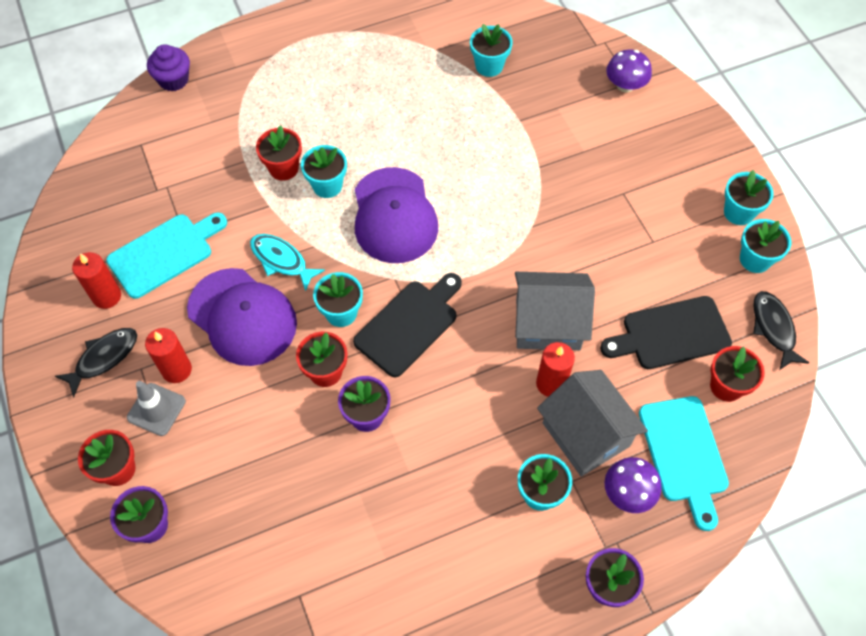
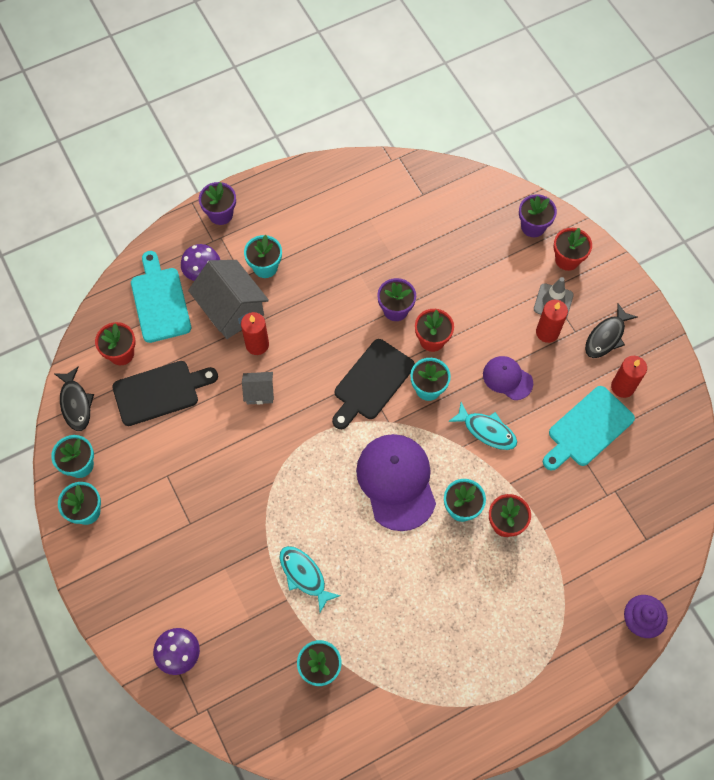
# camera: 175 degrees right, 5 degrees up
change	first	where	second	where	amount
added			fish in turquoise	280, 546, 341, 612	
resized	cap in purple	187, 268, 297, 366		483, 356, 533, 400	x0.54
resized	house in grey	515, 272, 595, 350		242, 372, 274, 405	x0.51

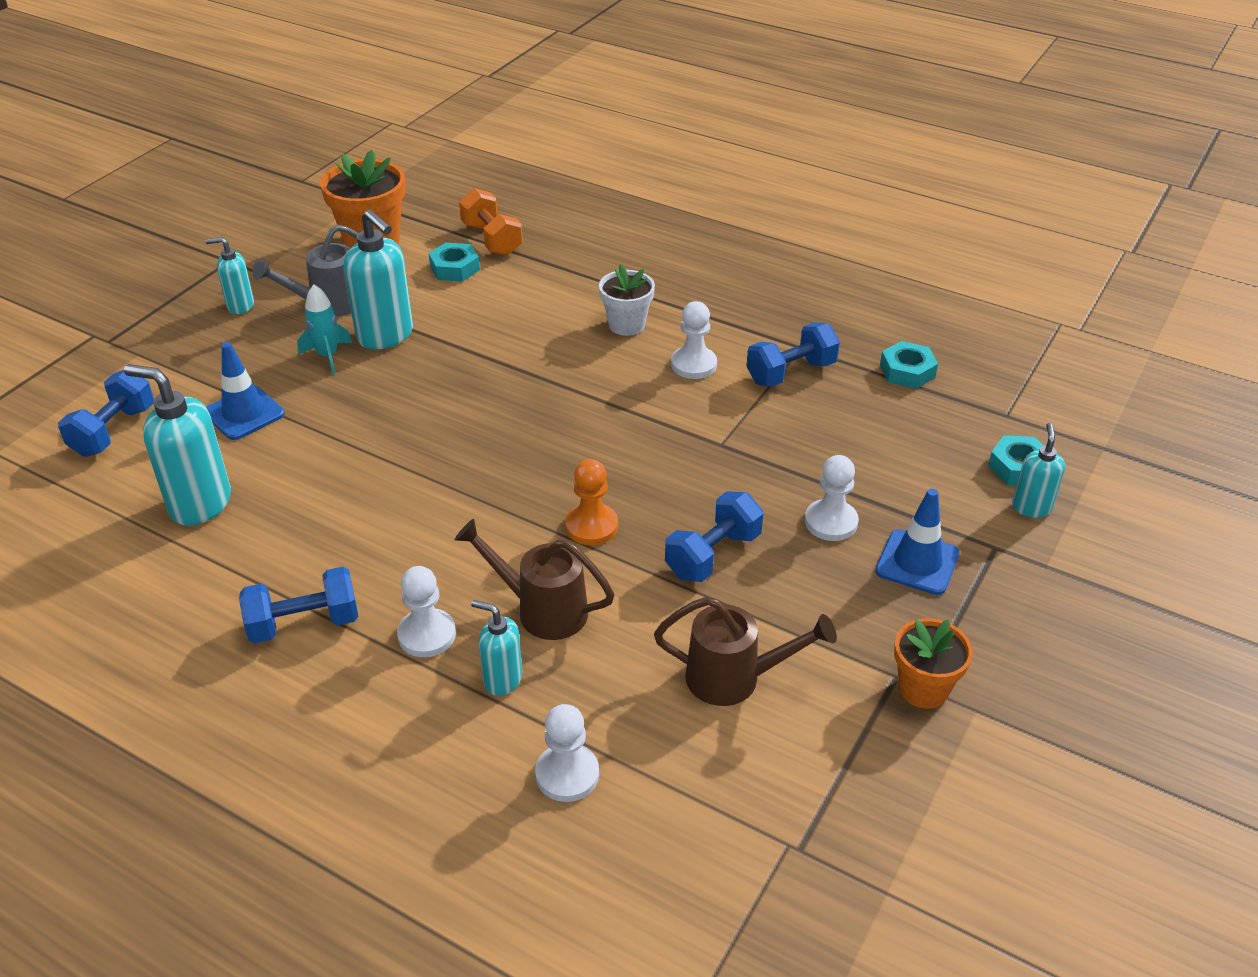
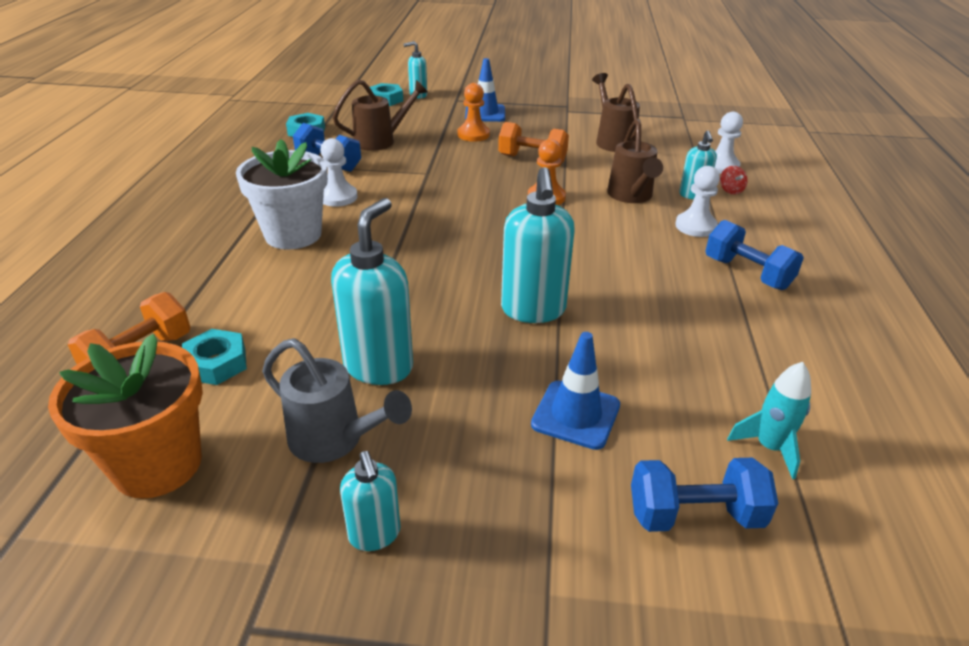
# camera: 115 degrees left, 5 degrees down
change	first	where	second	where	amount
removed	flower pot in orange	894, 618, 973, 709			
added			watering can in brown	332, 80, 428, 151	
added			spinning top in red	720, 166, 748, 194	
moved	soap dispenser in turquoise	124, 364, 231, 526		501, 167, 575, 323	
moved	rocket in turquoise	297, 284, 352, 374		727, 362, 811, 479	
recoloured	dumbbell in blue	665, 491, 763, 582	dumbbell in orange	498, 122, 569, 163	
recoloured	pawn in white	805, 455, 859, 541	pawn in orange	458, 83, 490, 142	
resized	flower pot in white	599, 264, 655, 336		236, 139, 328, 249	x1.61

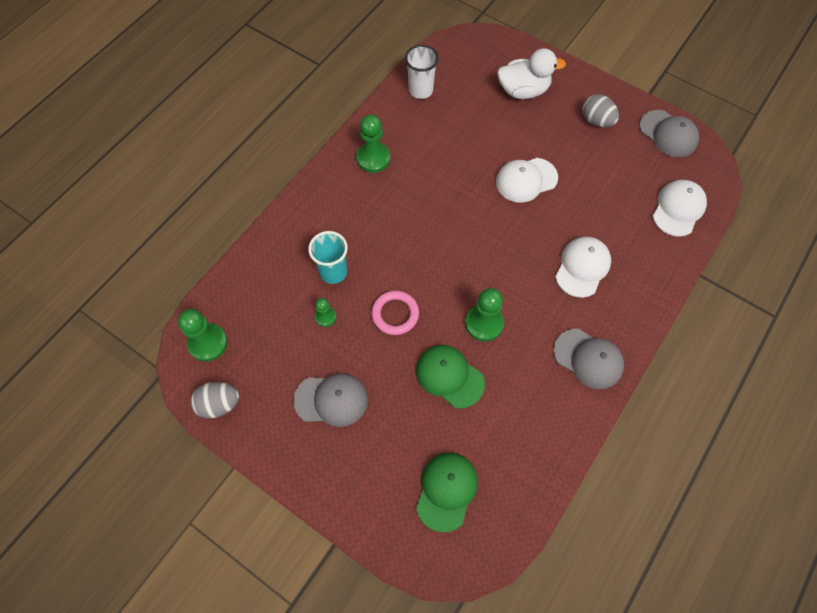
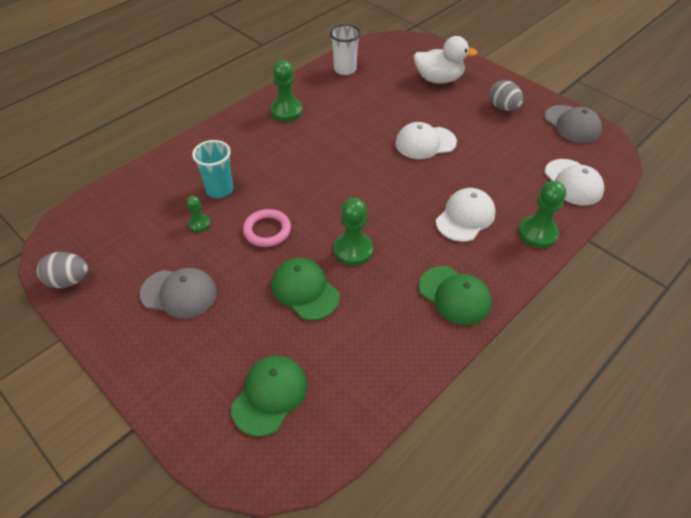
# camera: 10 degrees right, 15 degrees down
change	first	where	second	where	amount
moved	pawn in green	178, 309, 227, 362		519, 181, 566, 248	
recoloured	cap in grey	553, 329, 624, 389	cap in green	419, 266, 492, 325	
turned	cap in white	652, 180, 707, 237		544, 159, 604, 206	120 degrees clockwise

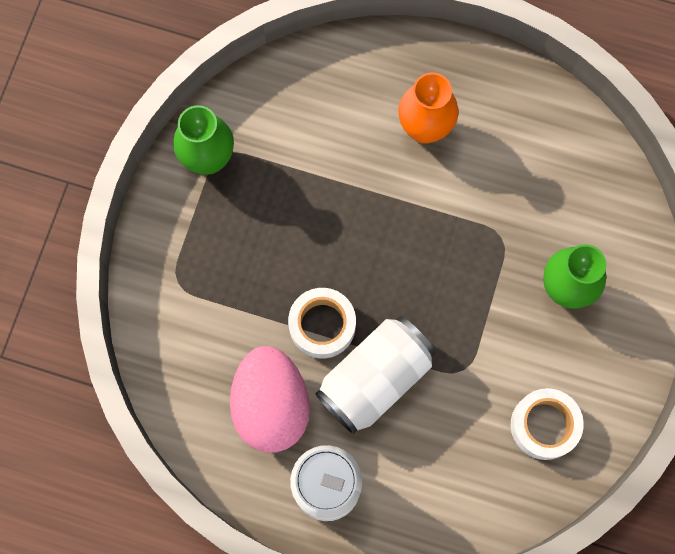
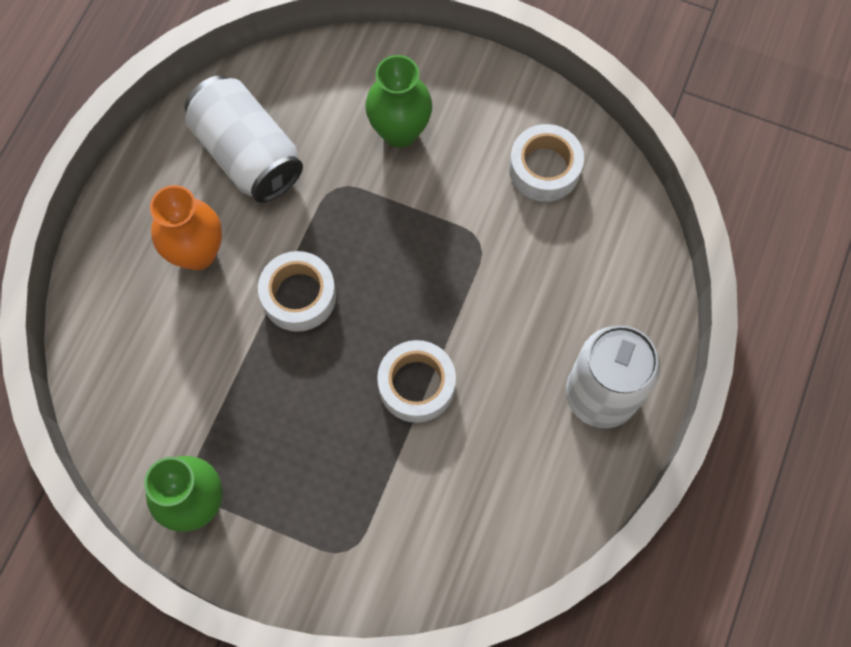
# camera: 85 degrees left, 5 degrees down
change	first	where	second	where	amount
removed	egg in pink	230, 346, 310, 453			
added			tape in white	258, 251, 336, 332	
moved	can in white	315, 316, 435, 434		185, 75, 303, 203	

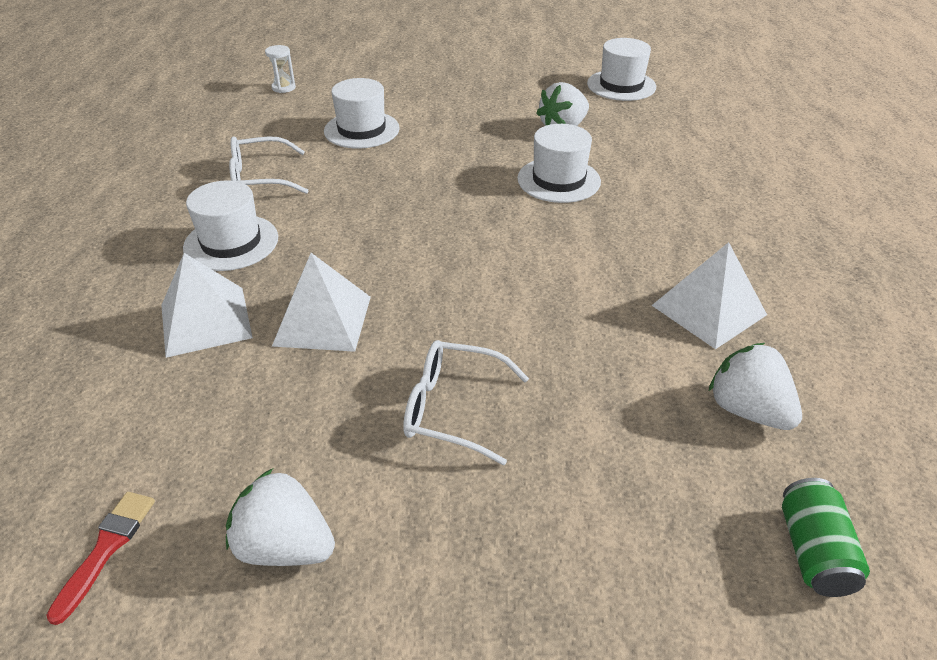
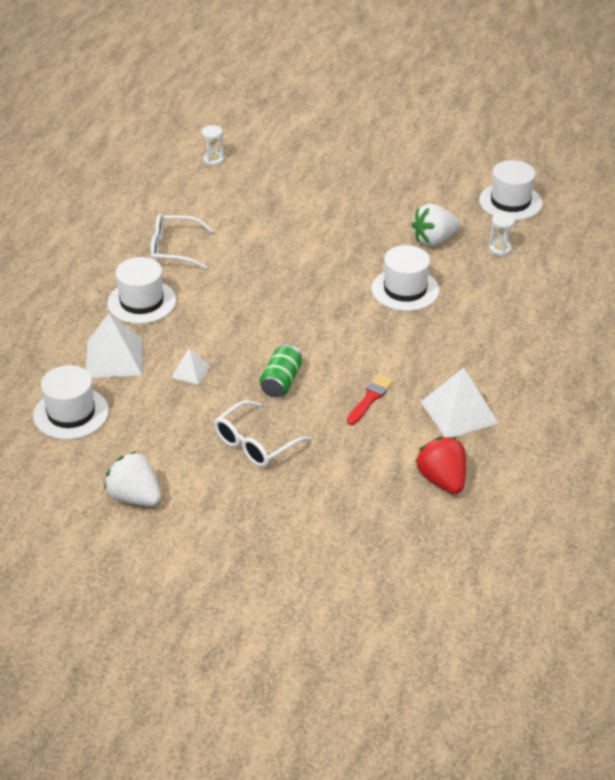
# camera: 15 degrees right, 0 degrees up
change	first	where	second	where	amount
added			hourglass in white	489, 213, 515, 256	
moved	brush in red	46, 492, 155, 625		347, 375, 393, 425	
moved	hat in white	324, 78, 400, 149		33, 365, 109, 440	
moved	can in green	782, 478, 870, 597		260, 344, 302, 397	
recoloured	strawberry in white	708, 343, 802, 430	strawberry in red	416, 437, 466, 494	
turned	glasses in white	403, 340, 529, 465		214, 400, 311, 467	75 degrees counterclockwise
resized	pyramid in white	272, 253, 371, 352		171, 349, 210, 385	x0.53

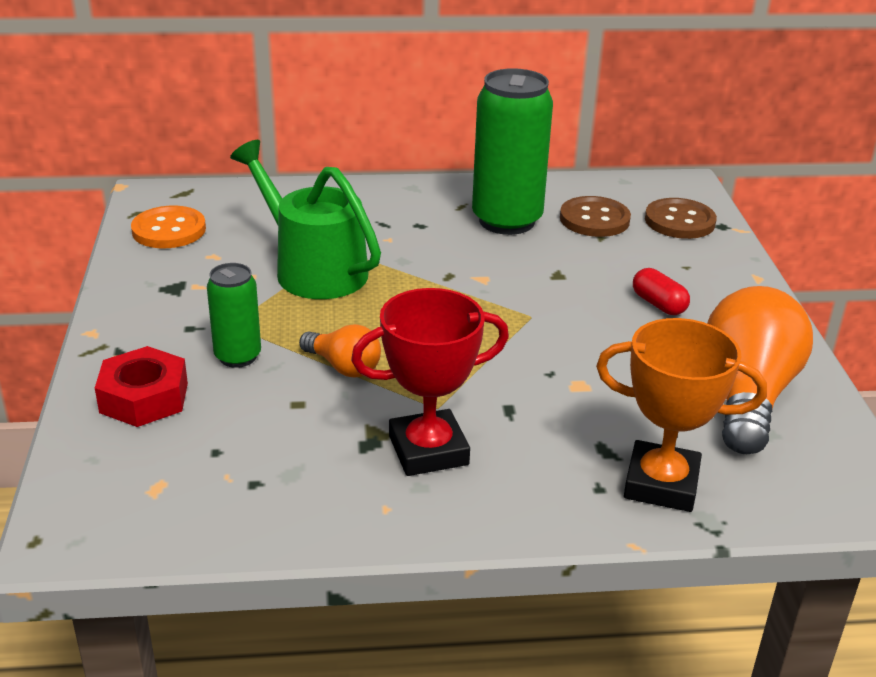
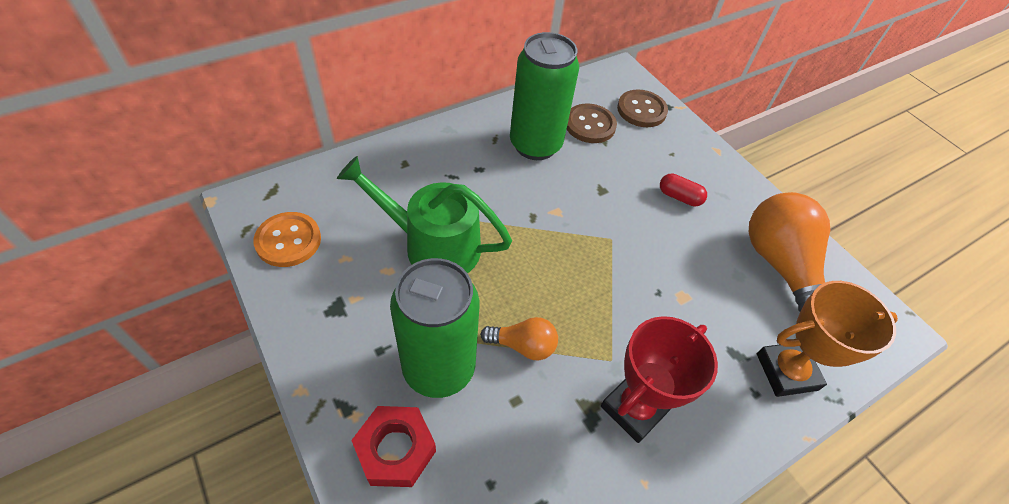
# camera: 30 degrees left, 20 degrees up
change	first	where	second	where	amount
resized	can in green	207, 263, 261, 368		390, 258, 479, 398	x1.85

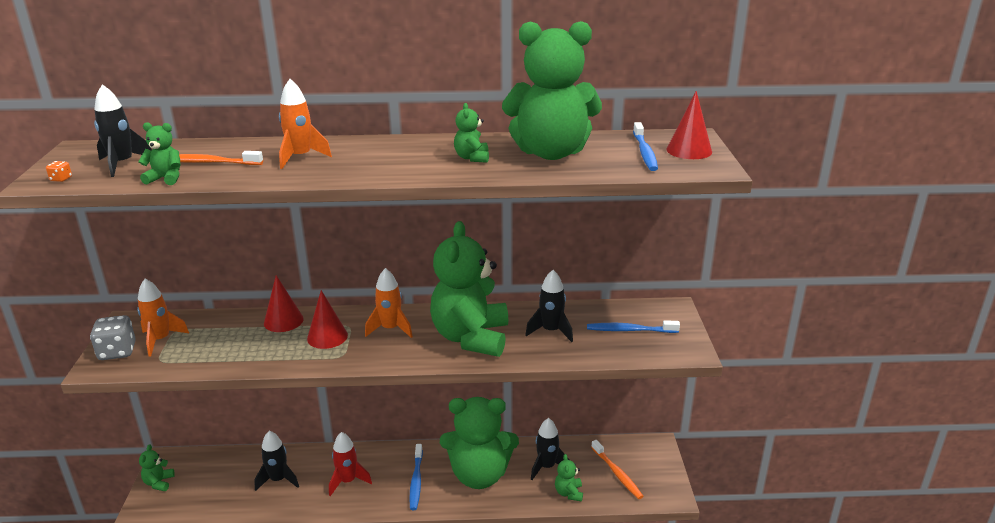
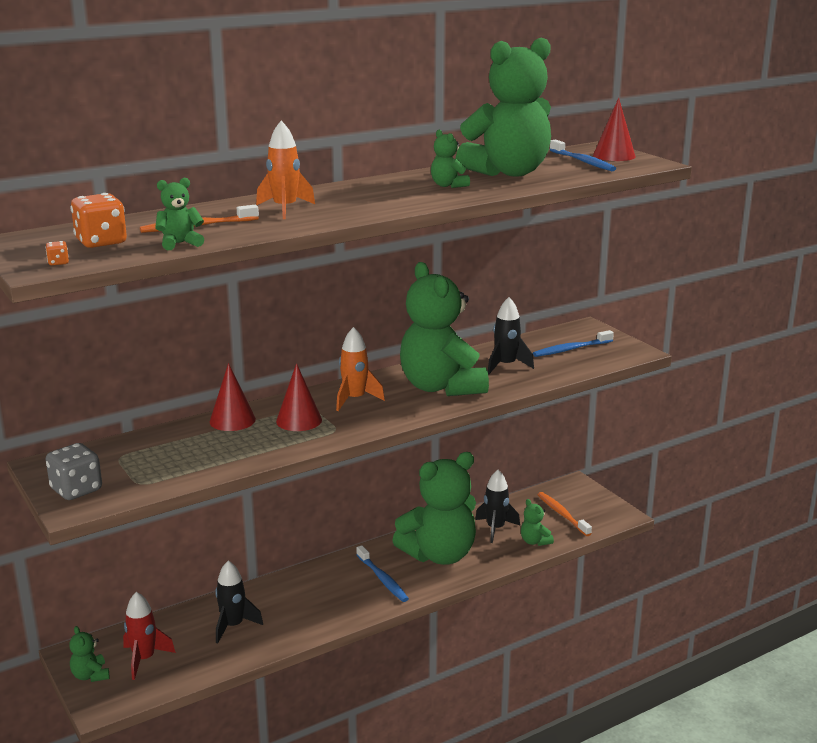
# camera: 30 degrees left, 5 degrees down
change	first	where	second	where	amount
removed	rocket in orange	137, 279, 189, 356			
moved	rocket in red	329, 432, 372, 496		123, 592, 176, 680	
replaced	rocket in black	94, 84, 152, 177	dice in orange	70, 193, 127, 248	
turned	toothbrush in orange	591, 440, 644, 499		537, 492, 592, 536	150 degrees counterclockwise

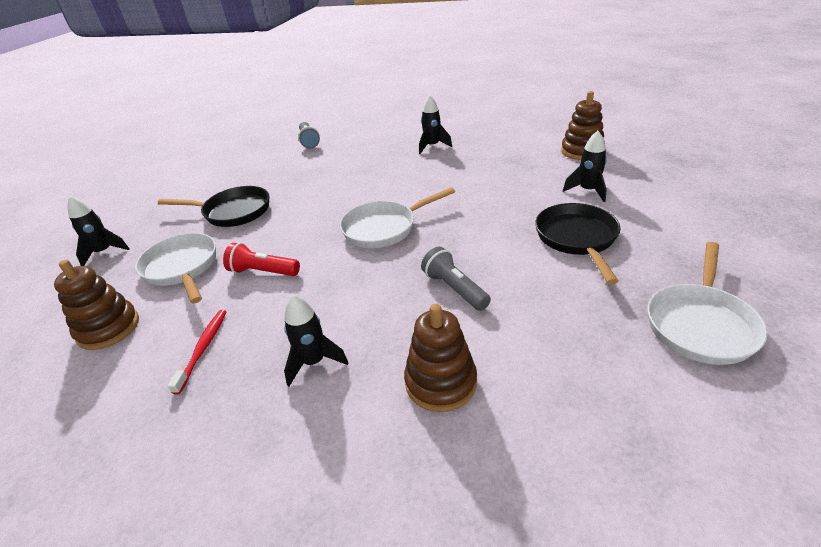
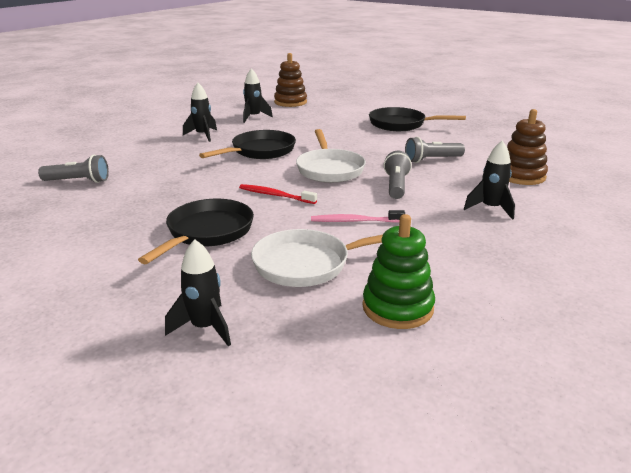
# camera: 75 degrees left, 10 degrees down
change	first	where	second	where	amount
removed	pan in white	647, 242, 768, 365			
added			pan in black	199, 130, 296, 159	
added			flashlight in grey	384, 151, 412, 199	
moved	toothbrush in red	168, 310, 227, 395		239, 184, 317, 204	
moved	rocket in black	563, 131, 607, 202		243, 68, 273, 123	
replaced	flashlight in red	223, 243, 300, 276	toothbrush in pink	311, 210, 405, 223	
recoloured	stacking toy in brown	54, 260, 139, 350	stacking toy in green	362, 214, 435, 329	

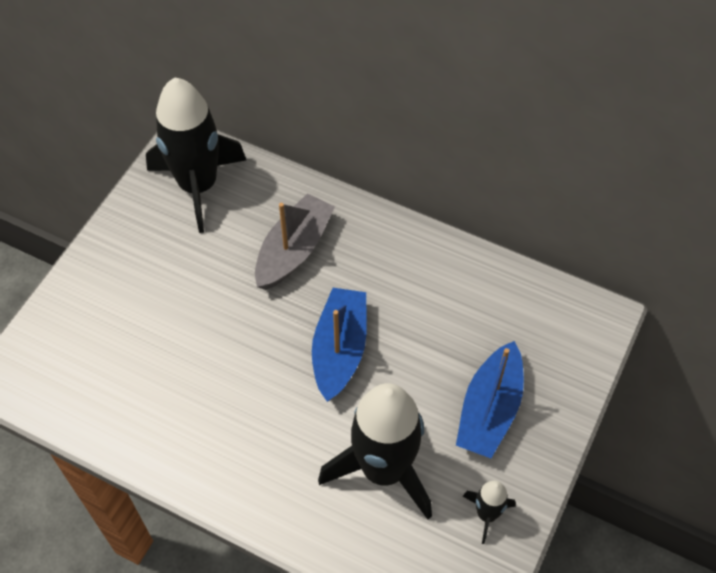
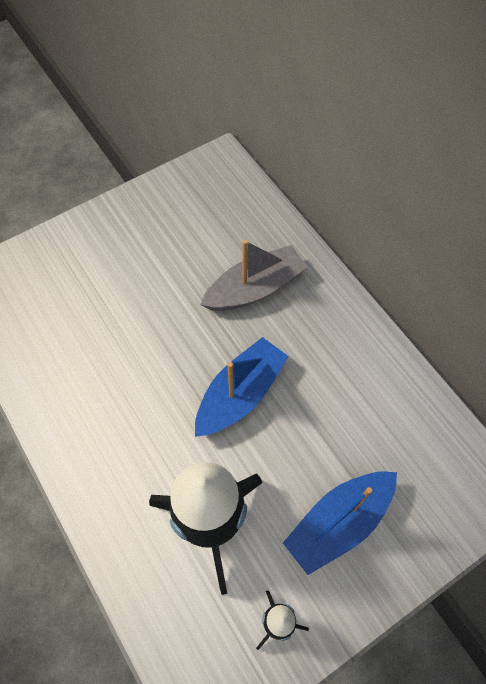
# camera: 30 degrees right, 5 degrees up
change	first	where	second	where	amount
removed	rocket in black	146, 78, 246, 233			

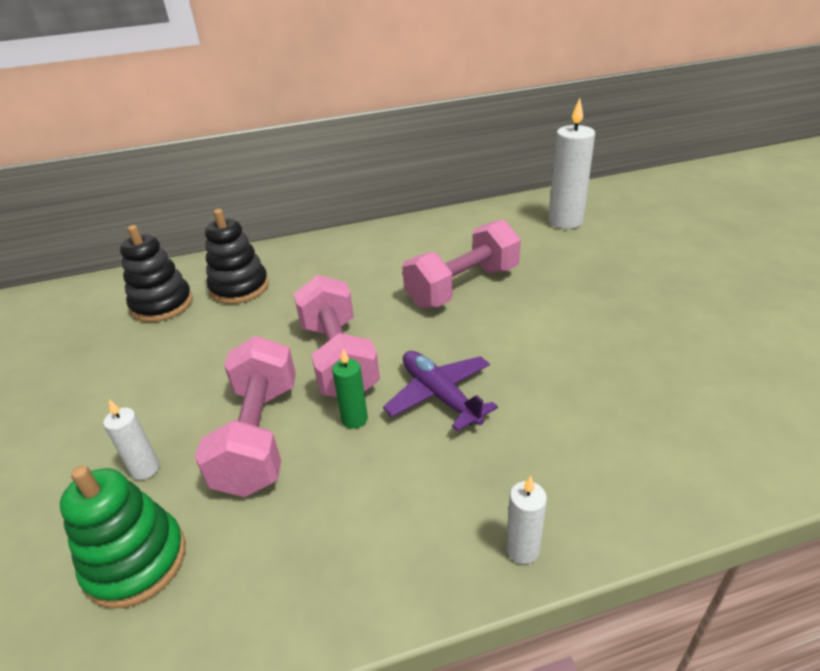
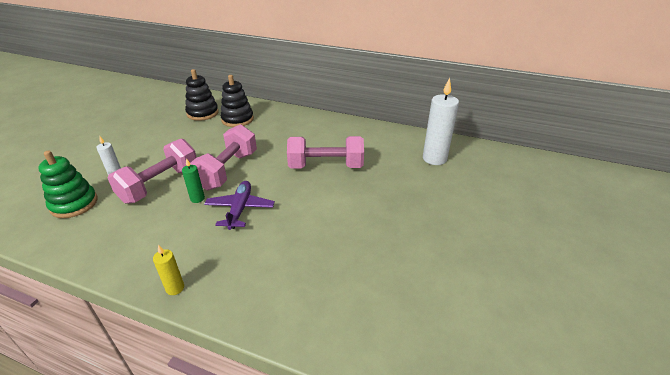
# camera: 35 degrees right, 0 degrees up
change	first	where	second	where	amount
recoloured	candle in white	506, 475, 547, 564	candle in yellow	153, 245, 184, 295	

